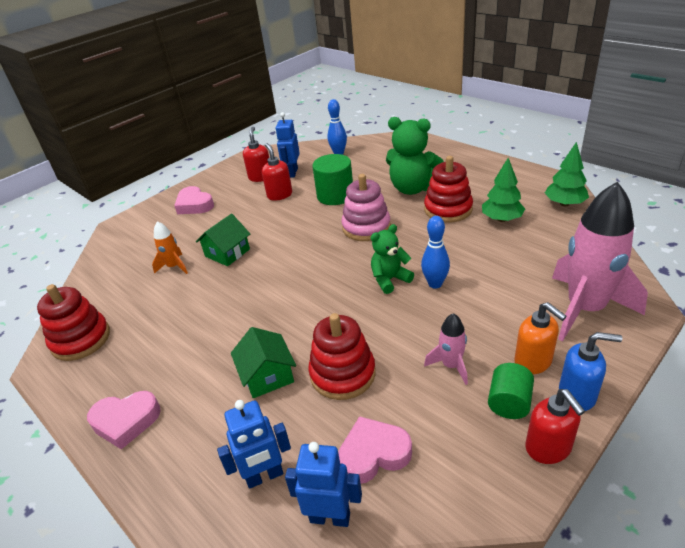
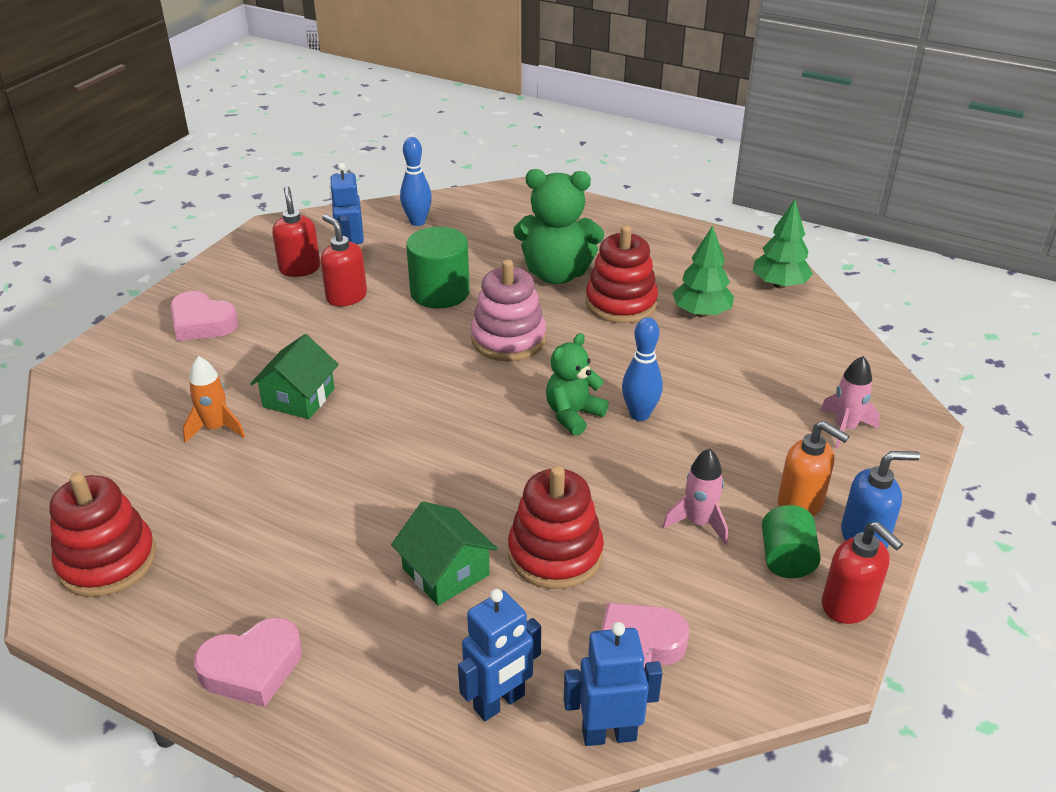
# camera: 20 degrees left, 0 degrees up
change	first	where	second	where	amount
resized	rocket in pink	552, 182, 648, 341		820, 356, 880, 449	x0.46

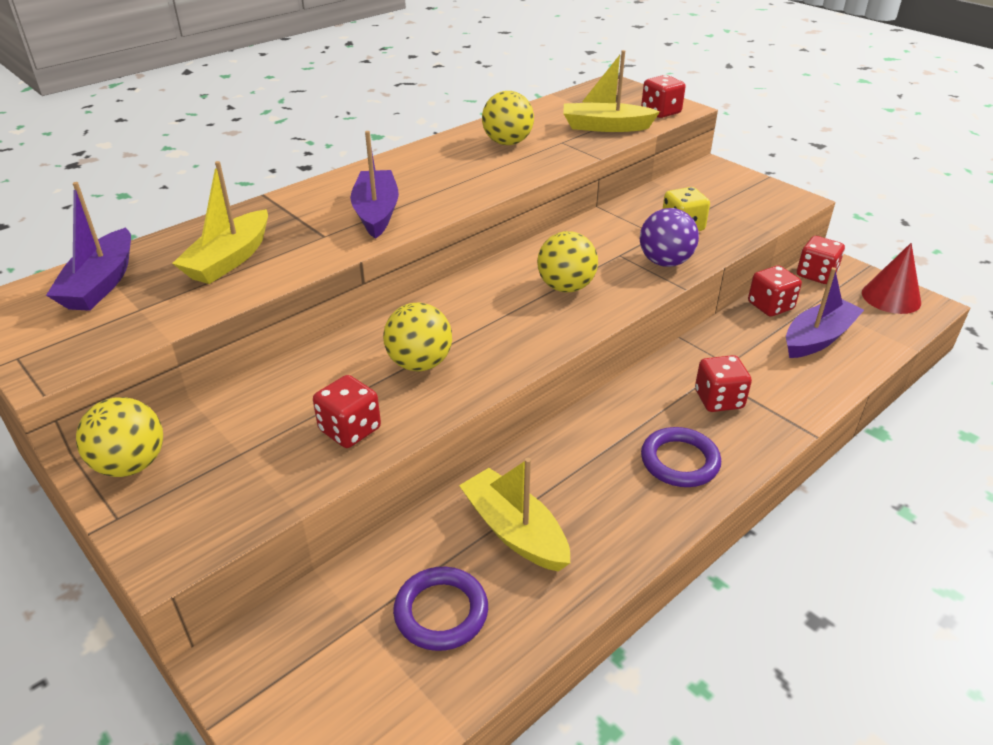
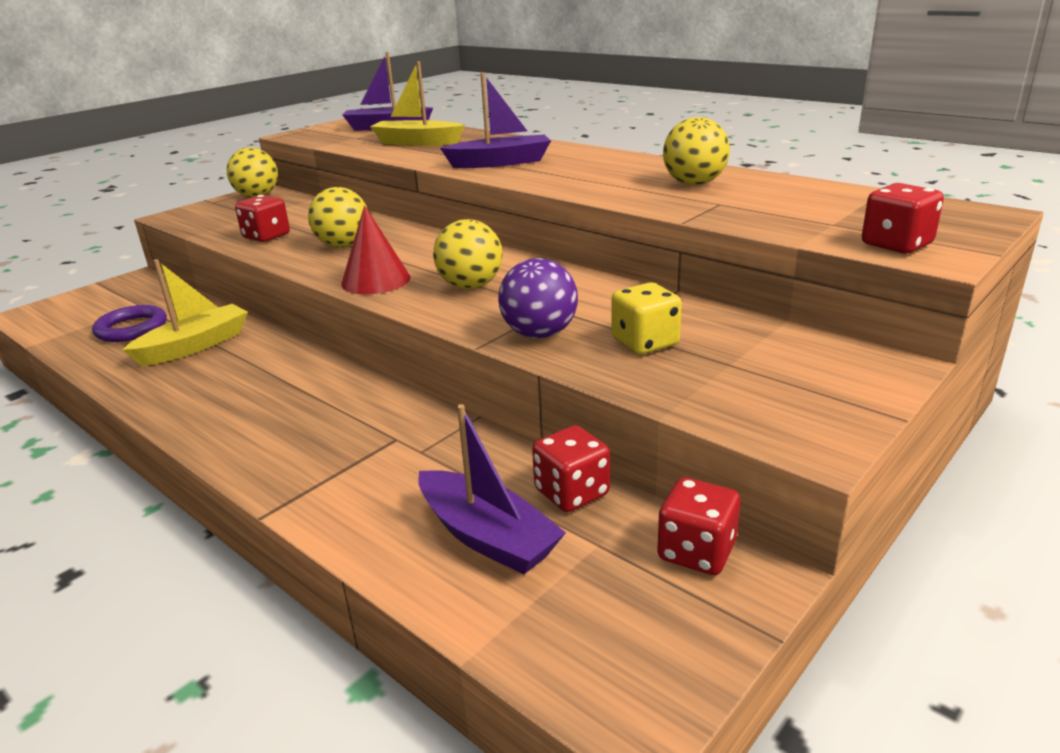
# camera: 85 degrees right, 10 degrees down
change	first	where	second	where	amount
removed	boat in yellow	563, 50, 660, 132			
removed	ring in purple	641, 427, 721, 487			
removed	dice in red	695, 355, 752, 412			
moved	cone in red	862, 243, 921, 314		341, 205, 410, 294	

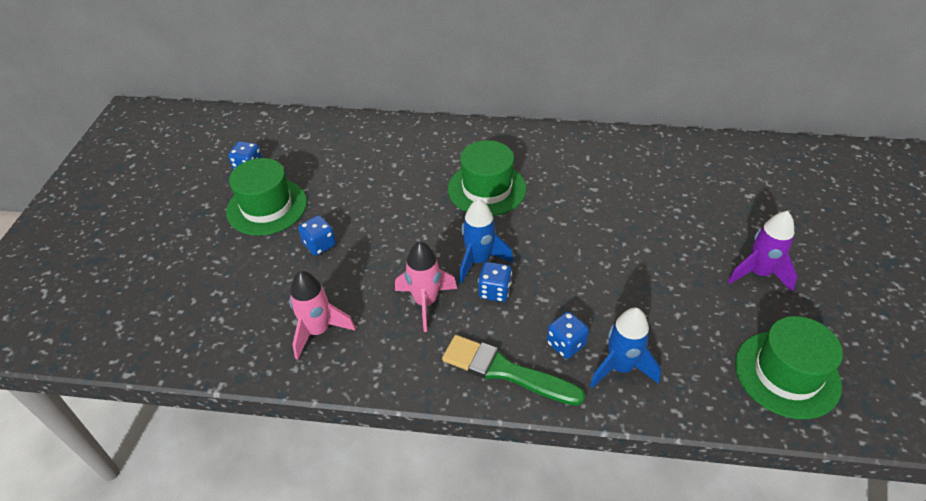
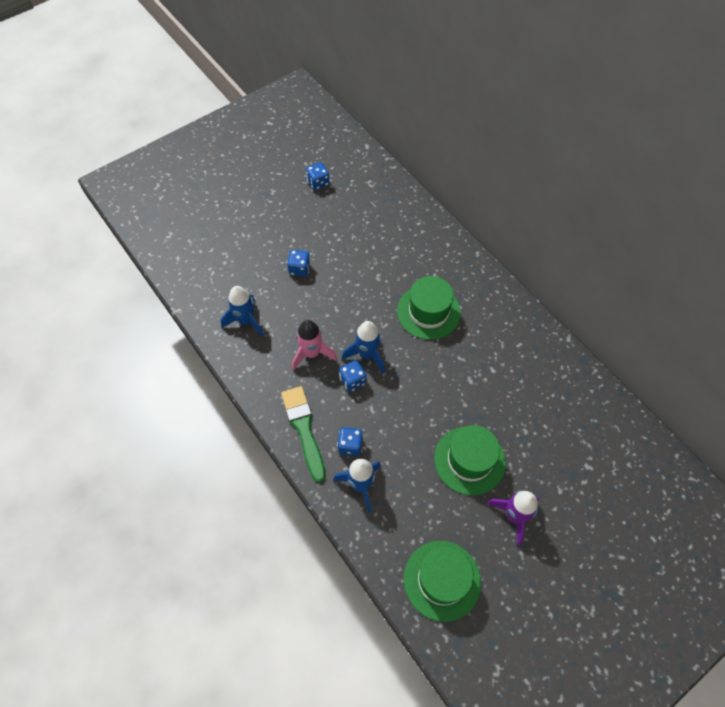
# camera: 45 degrees right, 15 degrees up
change	first	where	second	where	amount
moved	hat in green	226, 158, 307, 236		434, 425, 506, 495	
recoloured	rocket in pink	289, 271, 356, 360	rocket in blue	221, 286, 264, 337	

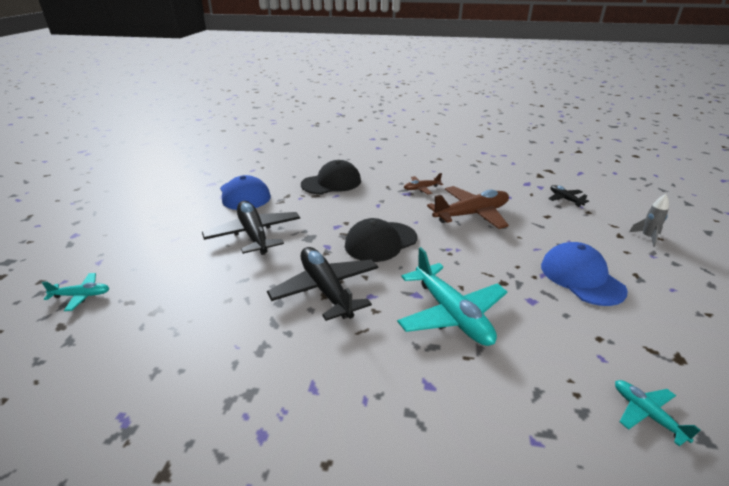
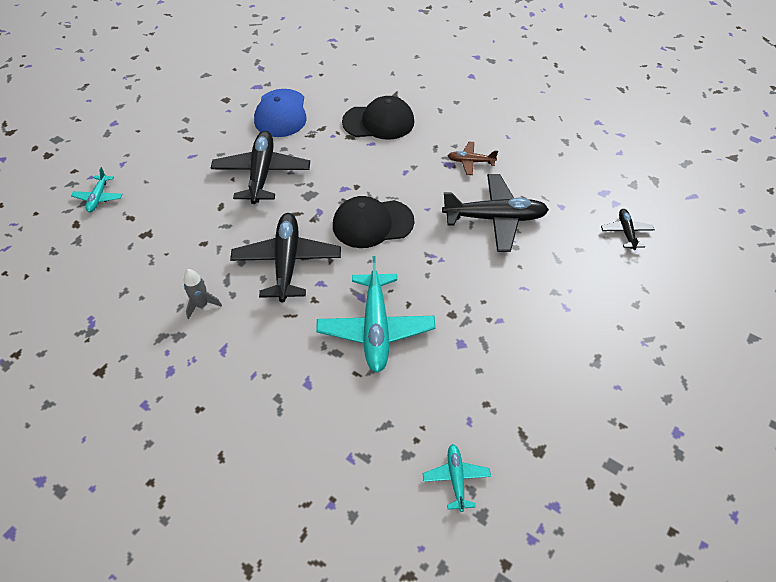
# camera: 25 degrees right, 20 degrees up
change	first	where	second	where	amount
removed	cap in blue	541, 242, 628, 306			
moved	rocket in grey	629, 194, 669, 247		184, 269, 222, 319	
recoloured	plane in brown	427, 186, 509, 229	plane in black	442, 174, 549, 252	
turned	plane in turquoise	42, 273, 109, 311		71, 167, 122, 212	75 degrees clockwise

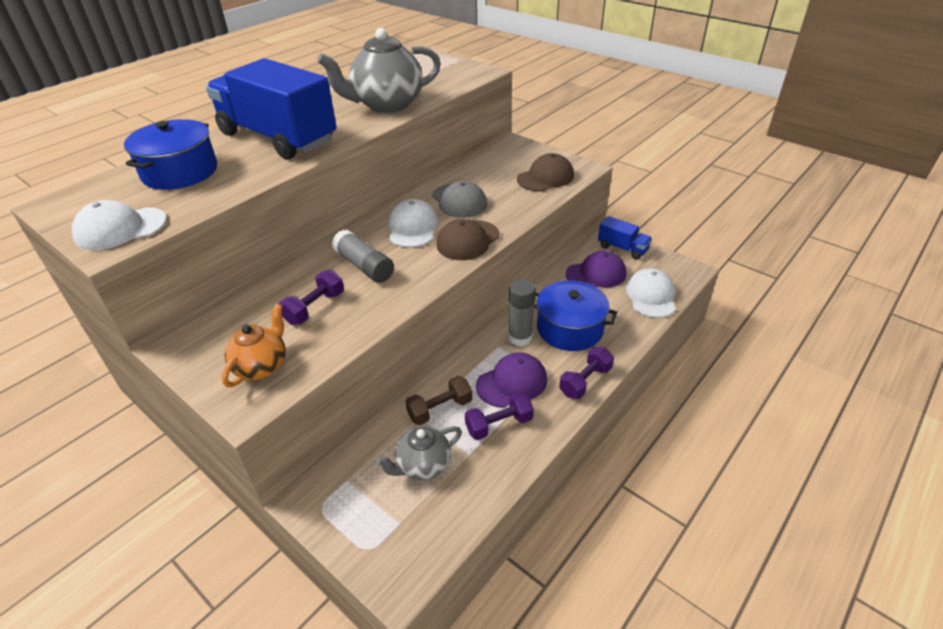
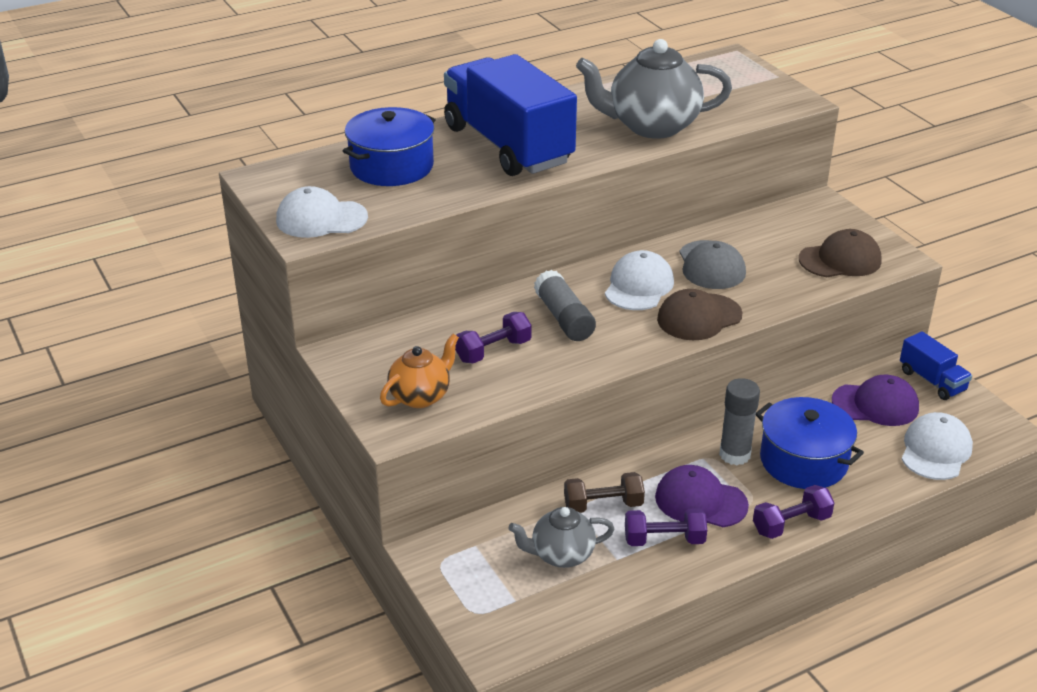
# camera: 20 degrees right, 5 degrees down
change	first	where	second	where	amount
turned	cap in purple	476, 352, 547, 407		655, 465, 749, 527	150 degrees counterclockwise

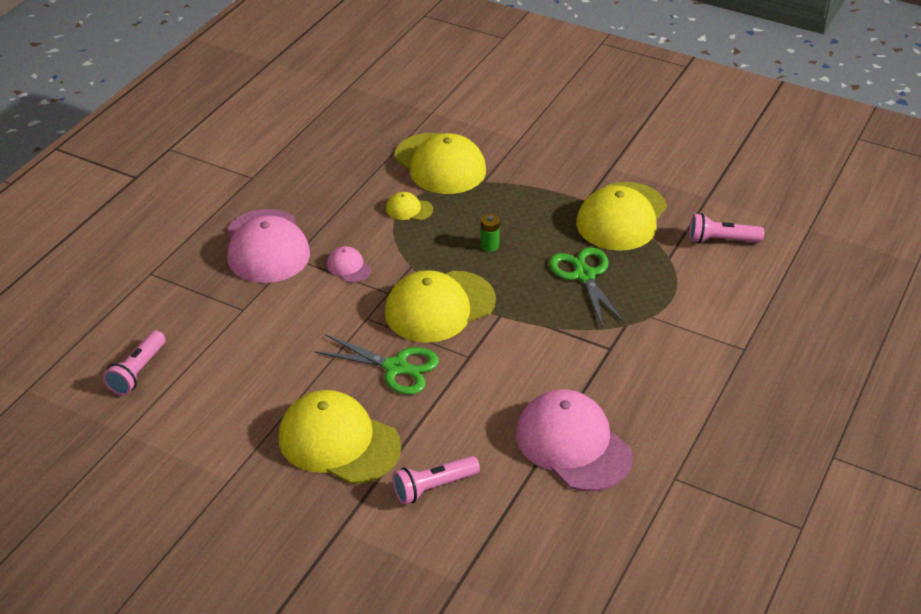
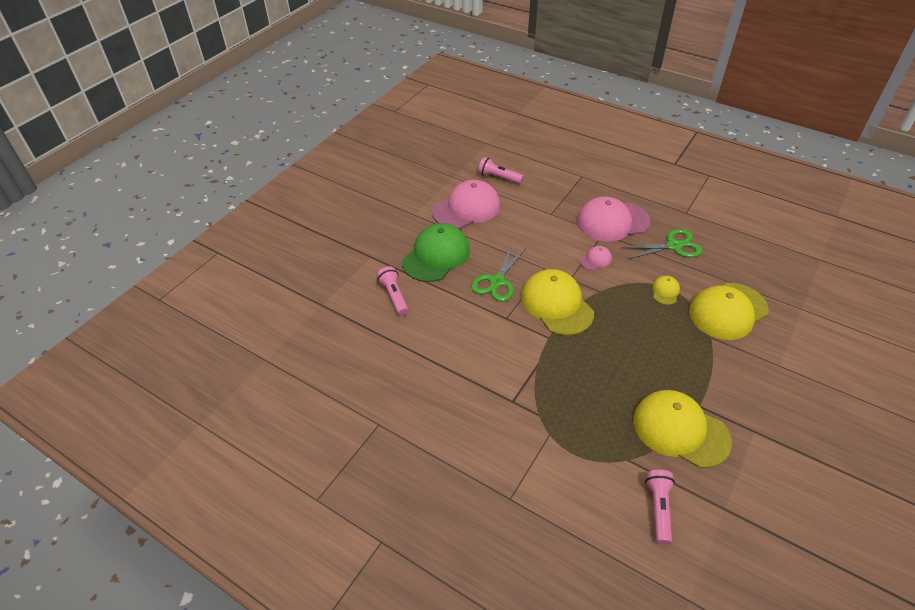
# camera: 95 degrees right, 5 degrees up
change	first	where	second	where	amount
removed	battery in green	480, 214, 500, 252			
moved	cap in pink	516, 389, 633, 491		432, 180, 500, 229	
moved	scissors in green	549, 247, 625, 328		622, 229, 702, 260	
recoloured	cap in yellow	279, 390, 401, 484	cap in green	402, 223, 470, 282	

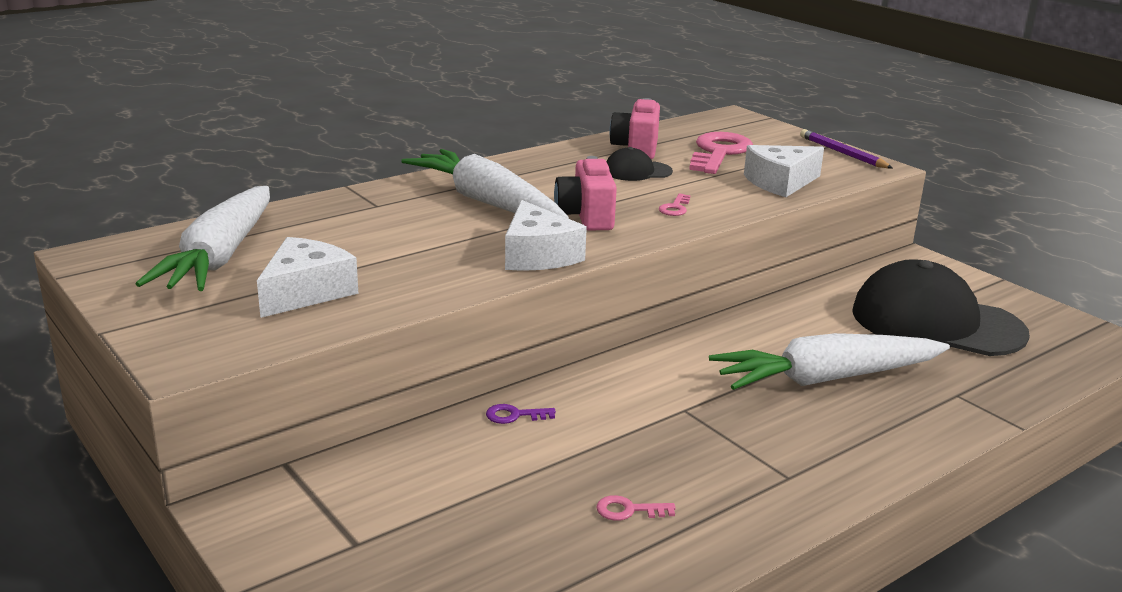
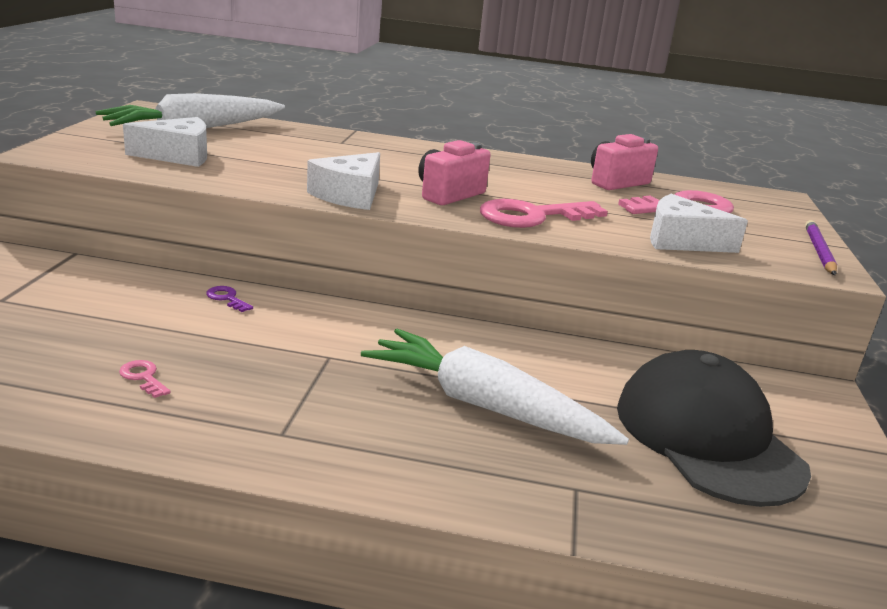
# camera: 45 degrees right, 0 degrees up
change	first	where	second	where	amount
removed	carrot in white	401, 149, 569, 219			
removed	cap in black	606, 147, 673, 181			
resized	key in pink	659, 193, 690, 216		480, 199, 608, 228	x2.35

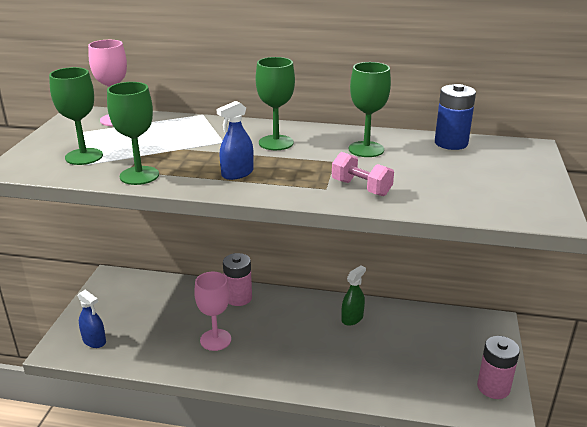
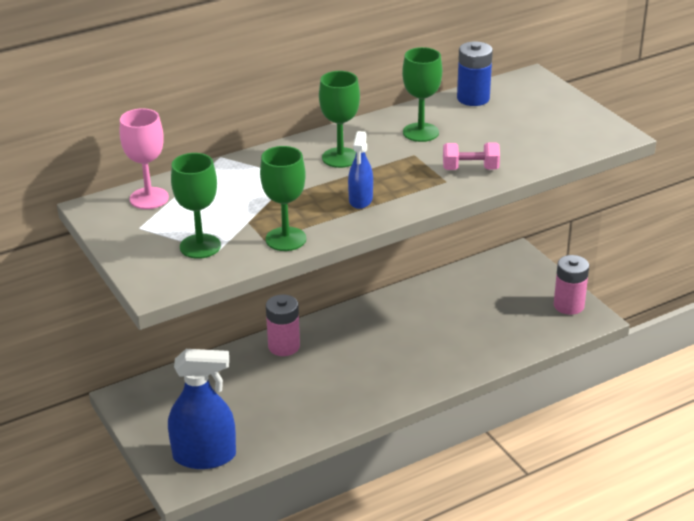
# camera: 40 degrees left, 5 degrees up
change	first	where	second	where	amount
removed	goblet in pink	194, 272, 231, 351			
removed	spray bottle in green	341, 265, 366, 326			
resized	spray bottle in blue	78, 290, 106, 348		168, 349, 236, 469	x1.83

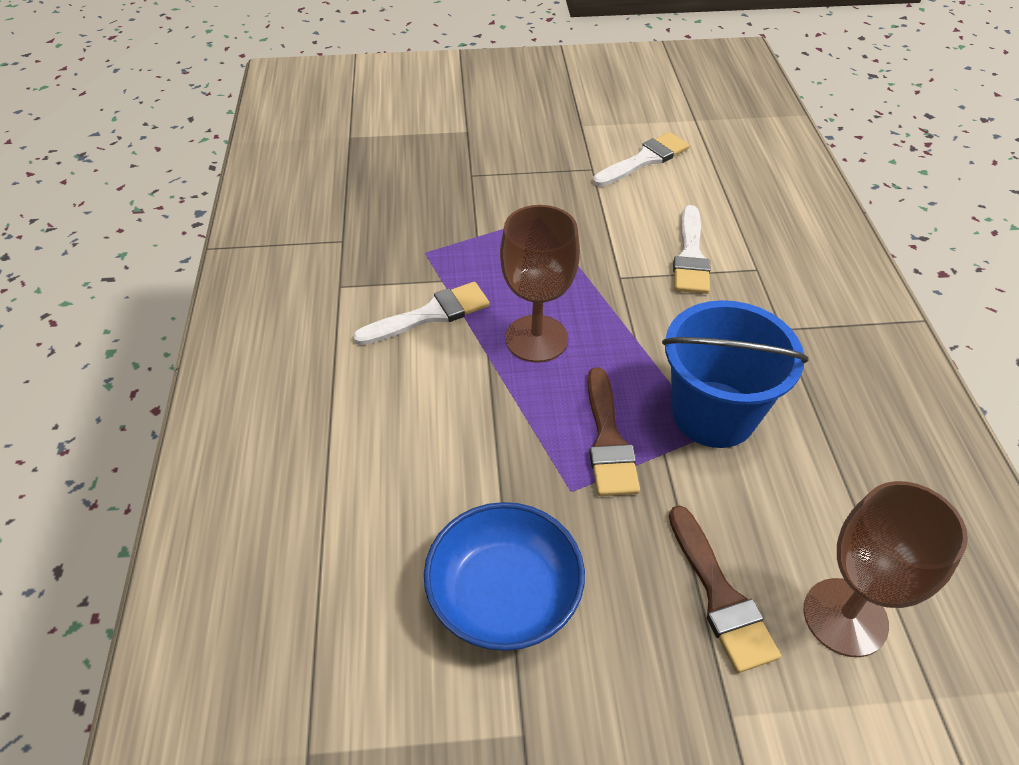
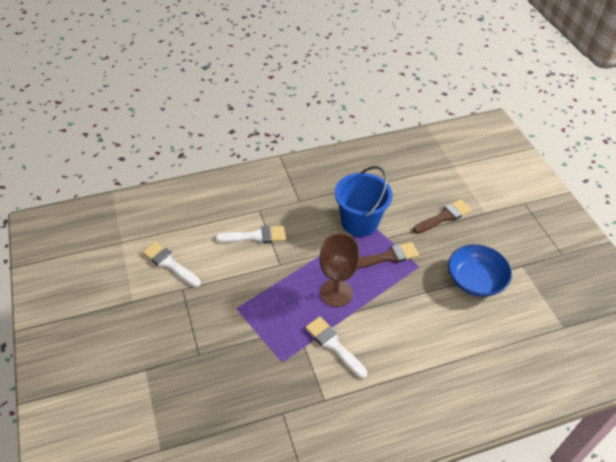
# camera: 105 degrees left, 0 degrees up
change	first	where	second	where	amount
removed	goblet in brown	804, 481, 968, 657			

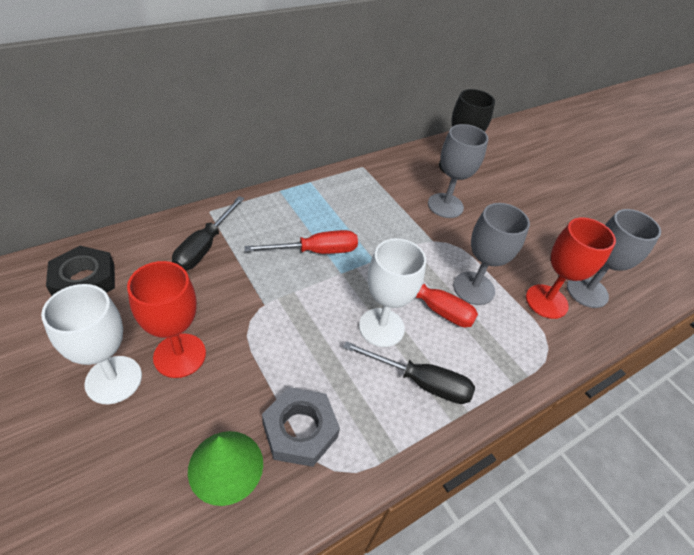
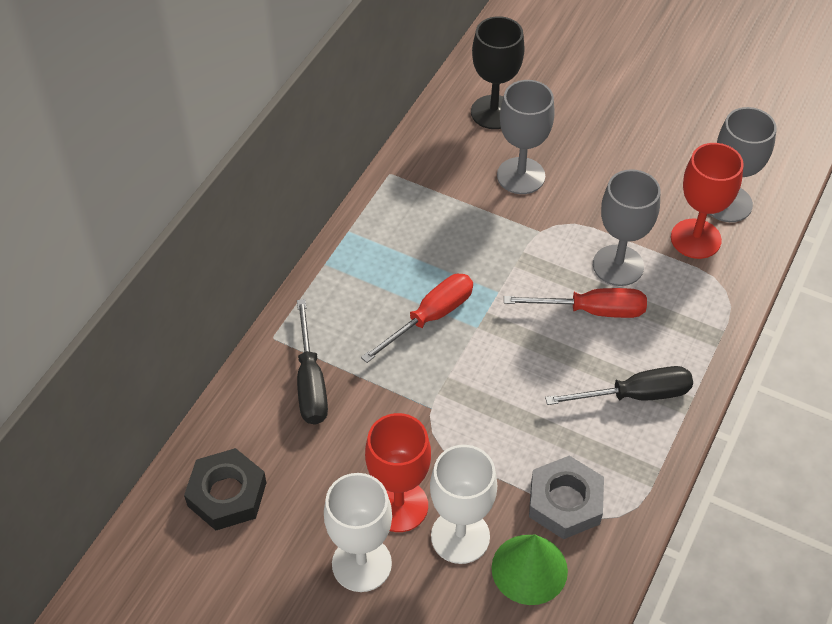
# camera: 25 degrees left, 5 degrees up
change	first	where	second	where	amount
moved	goblet in white	359, 238, 426, 347		430, 445, 497, 564	

